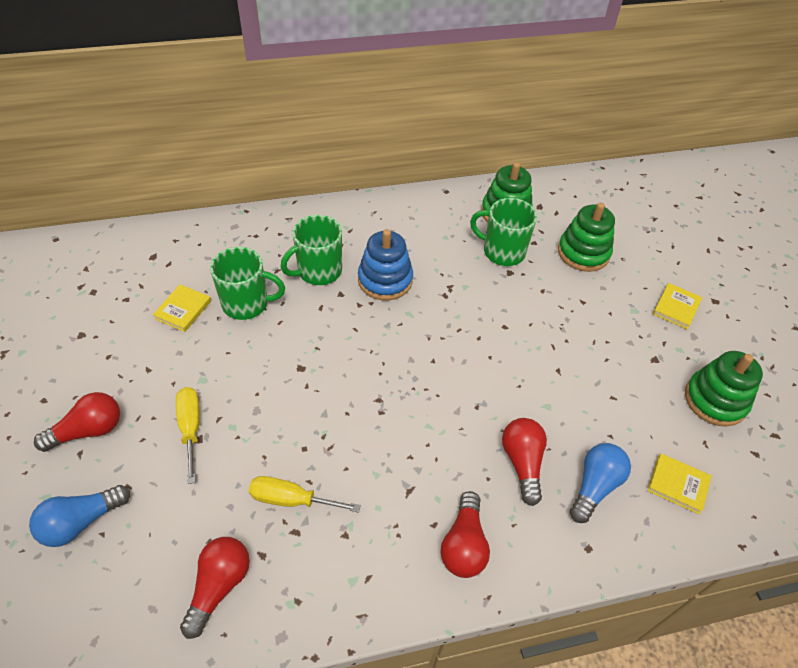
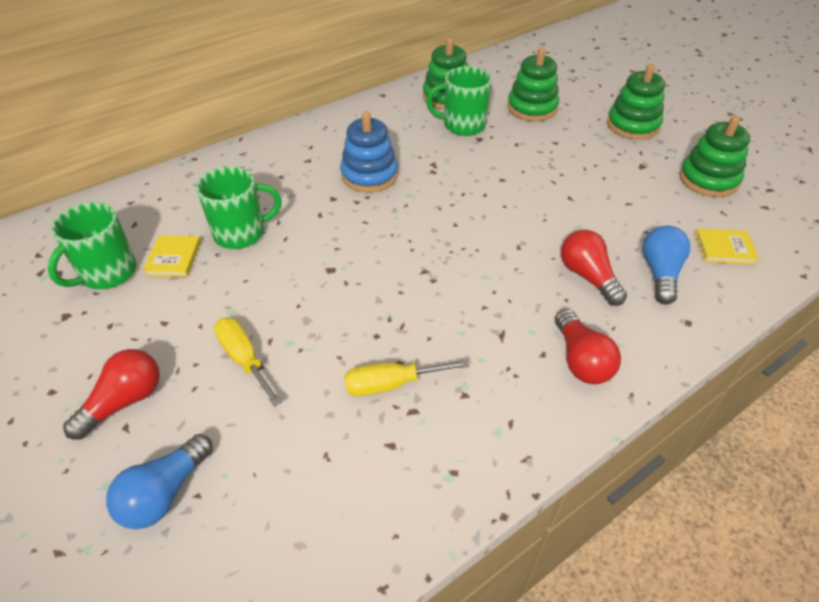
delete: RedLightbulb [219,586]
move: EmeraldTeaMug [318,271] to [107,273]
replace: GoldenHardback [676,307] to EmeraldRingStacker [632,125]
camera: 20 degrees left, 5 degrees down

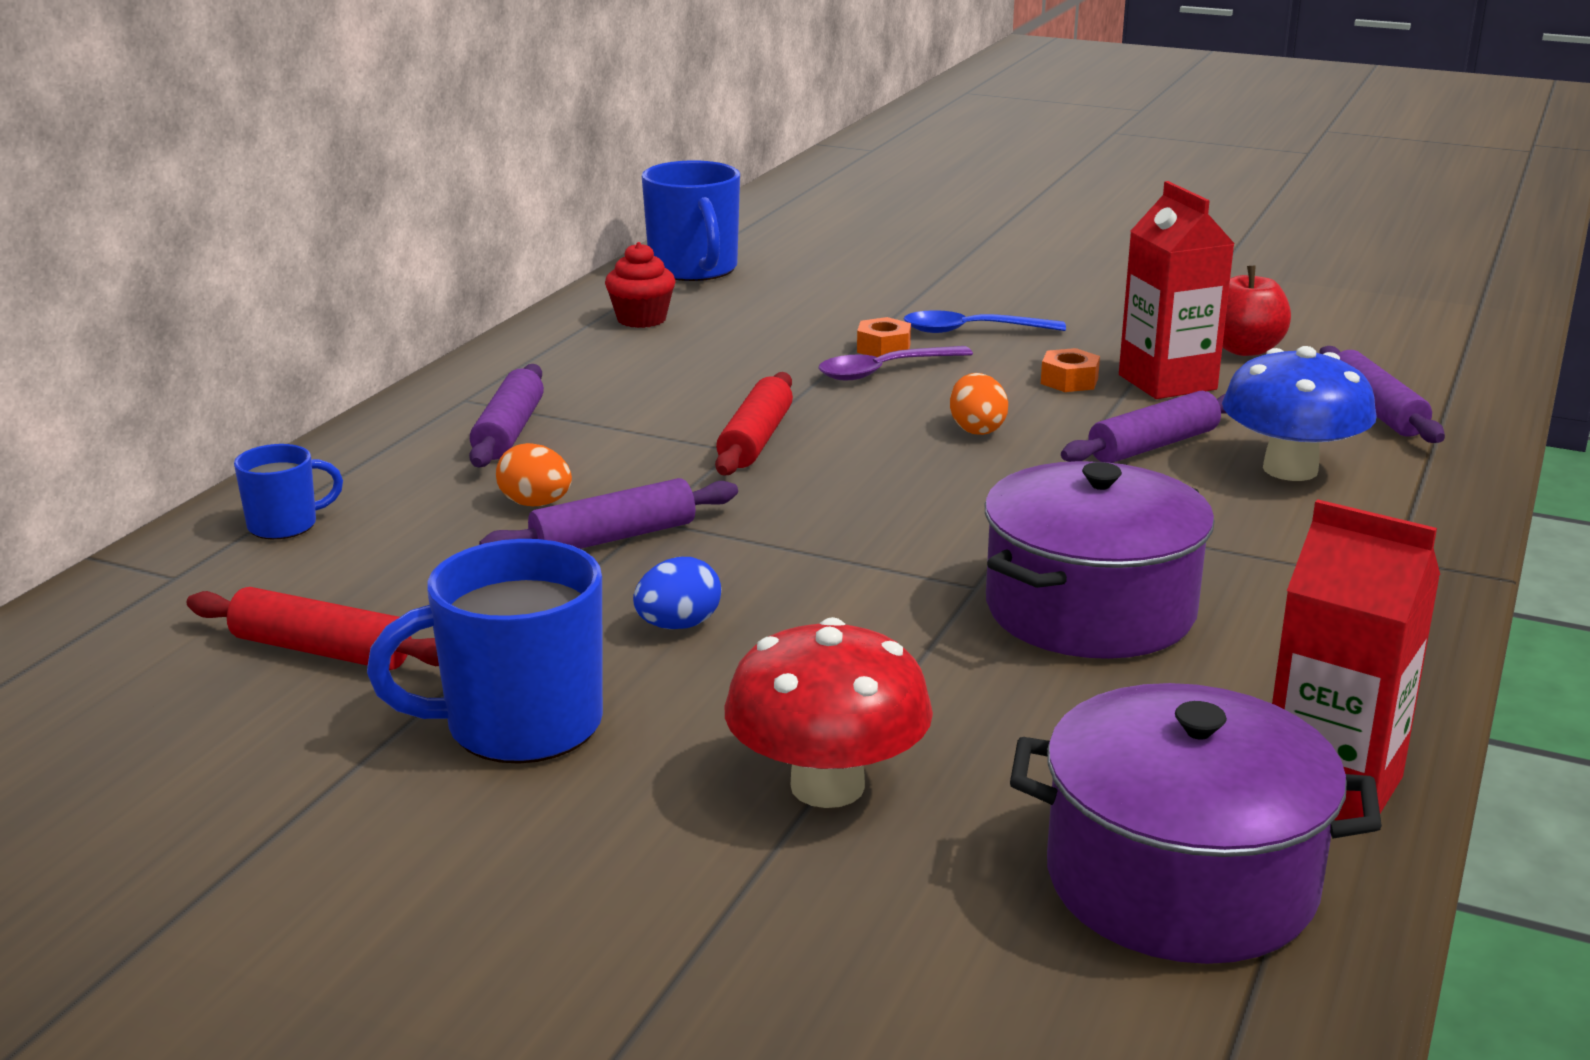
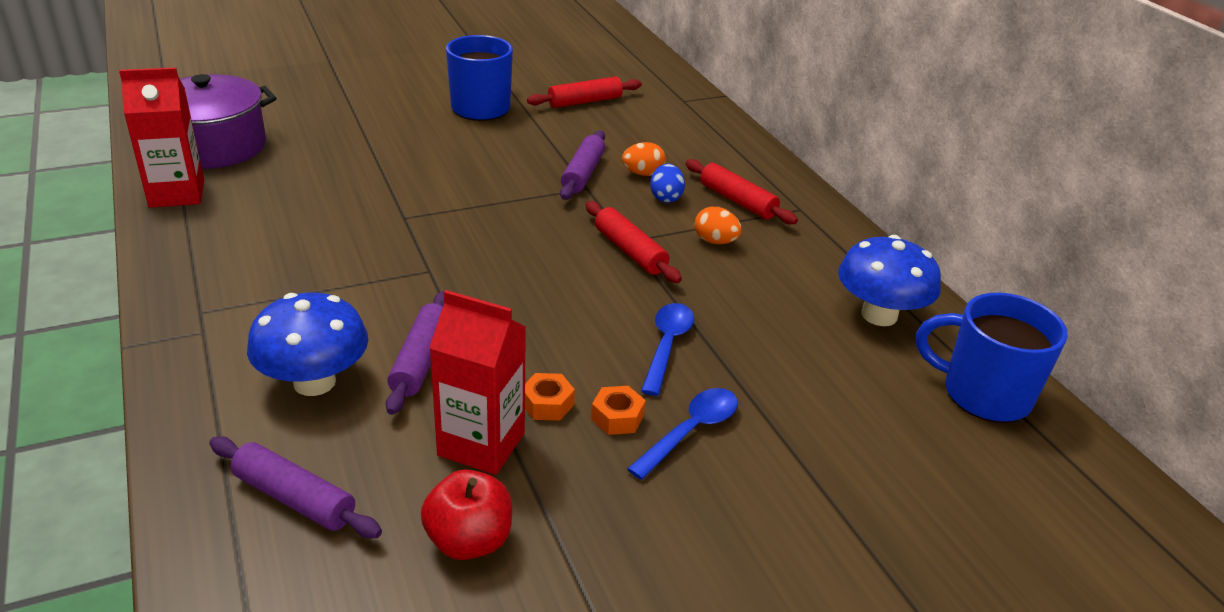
delete: RoyalBlueTeaMug [285,525]; RoyalPurplePot [1090,609]; RedMushroom [827,786]
move: OrangeHexagonNut [883,348] to [617,417]; OrangeEggShape [976,429] to [715,241]; RoyalBlueEggShape [678,625] to [666,197]
replace: RedFairyCake [641,319] to RoyalBlueMushroom [879,315]
recolor: RoyalPurpleSpoon [884,371] to RoyalBlueSpoon [667,346]; RoyalPurpleDoughRoller [509,431] to RedDoughRoller [737,201]
camera: 130 degrees right, 10 degrees up

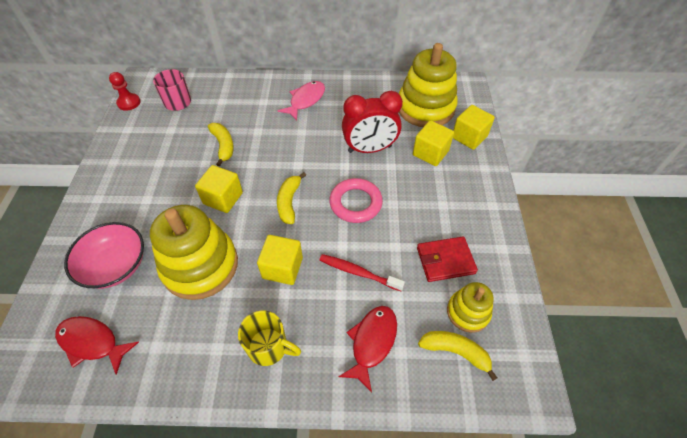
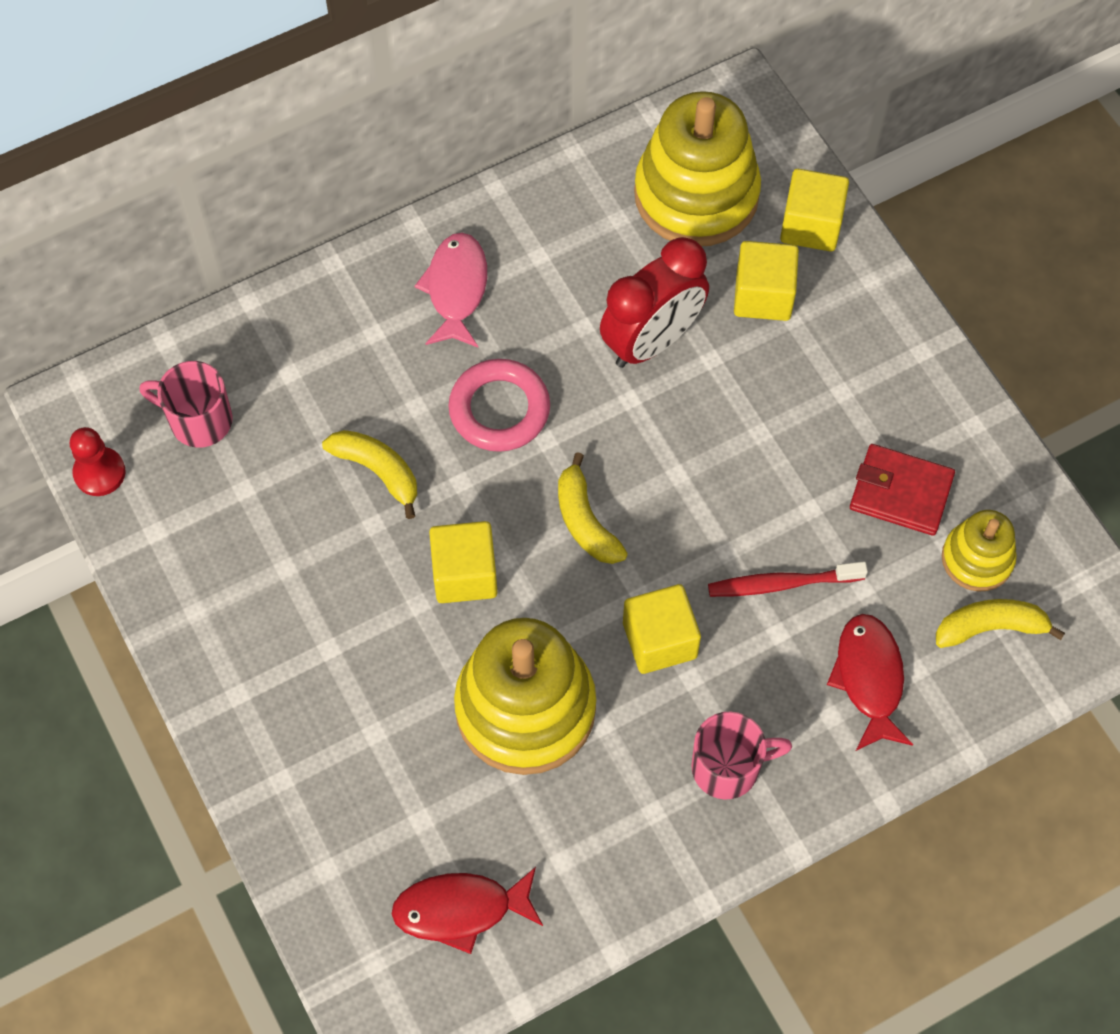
delete: RosyDeepDish [115,265]
move: RosyHoop [355,203] to [499,409]
recolor: GoldenTeaMug [269,347] to RosyTeaMug [728,767]
rotate: RedCardWallet [445,260] = [900,492] 60 degrees clockwise
camera: 30 degrees left, 10 degrees up

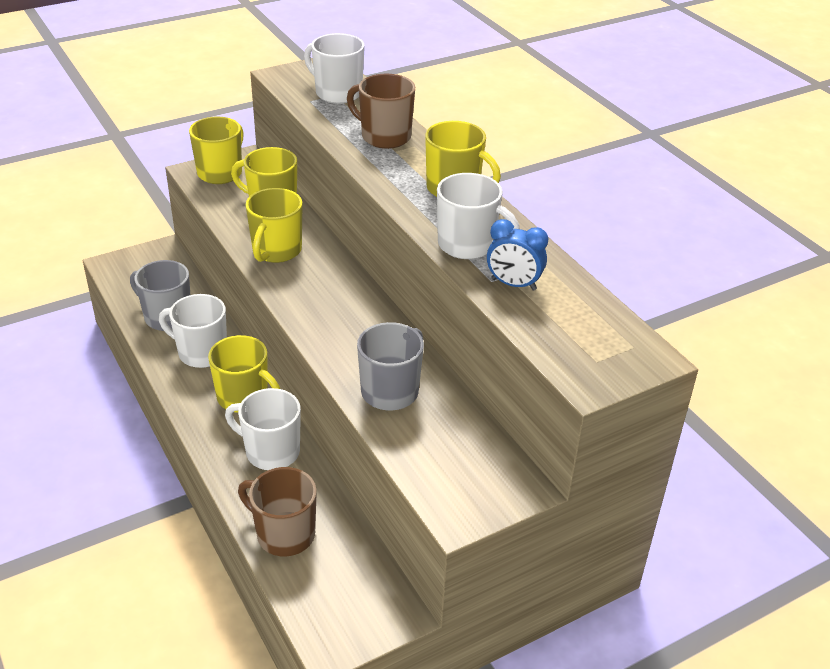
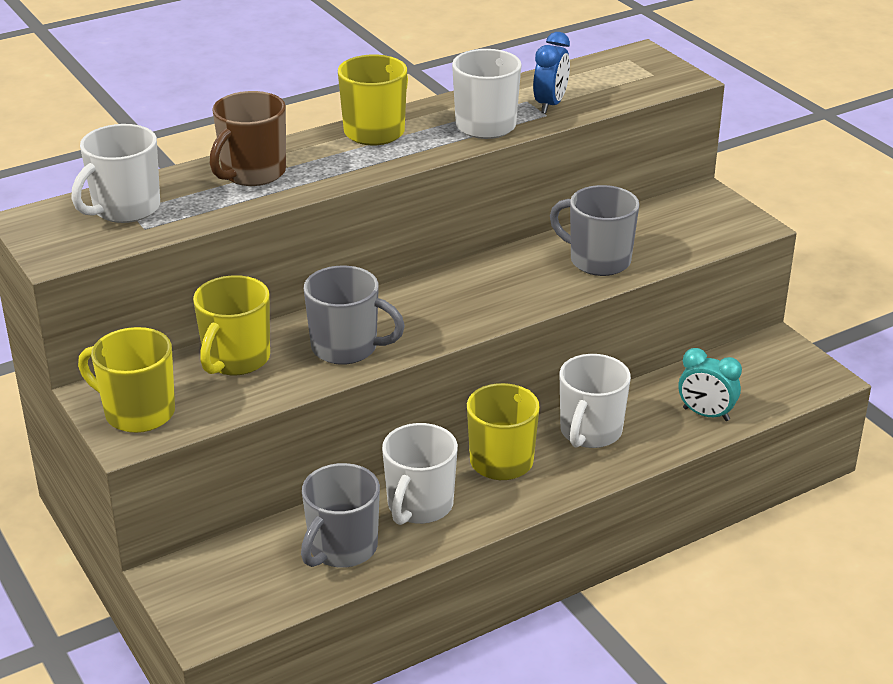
replace: BrownTeaMug [284,534] to TurquoiseAlarmClock [706,414]
recolor: GoldenTeaMug [276,251] to AshGreyTeaMug [347,348]
camera: 90 degrees left, 5 degrees down

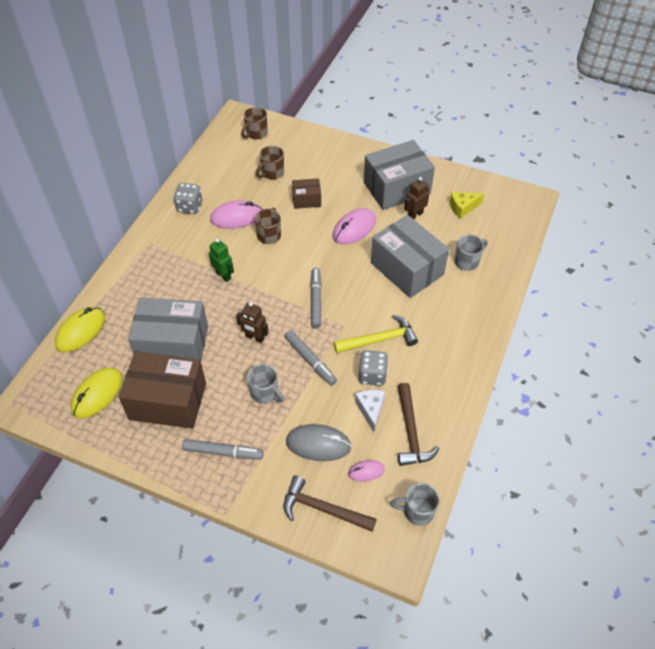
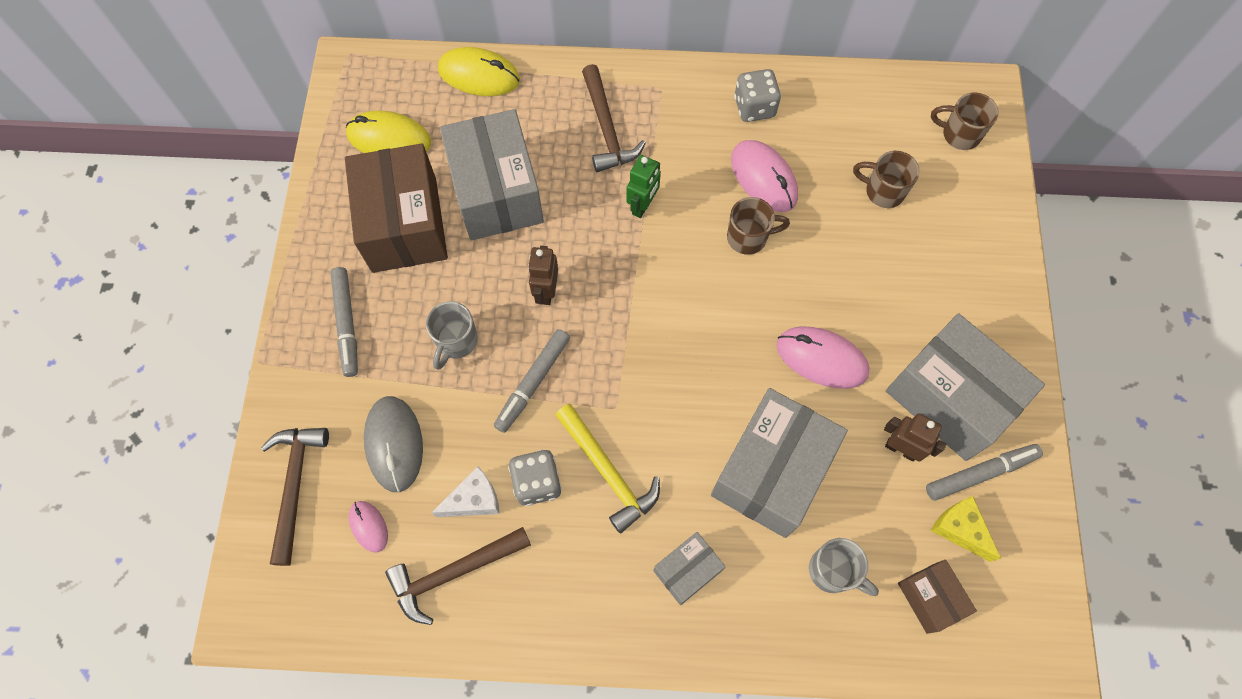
delete: AshGreyTeaMug [417,511]
insert: BrownClawHammer [606,129]; AshGreyPackage [687,570]
move: BrownPackage [306,200] to [930,598]; AshGreyFeltPen [315,301] to [980,473]
camera: 70 degrees right, 15 degrees up

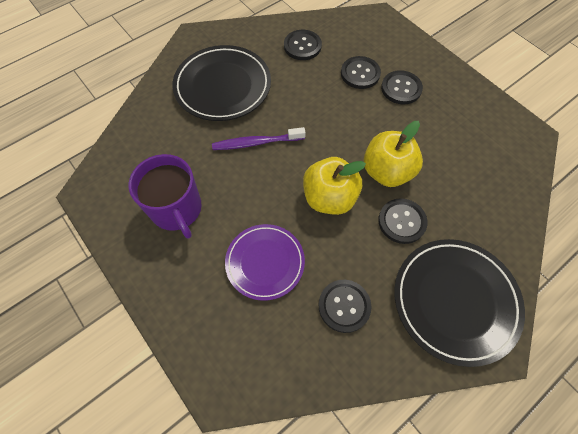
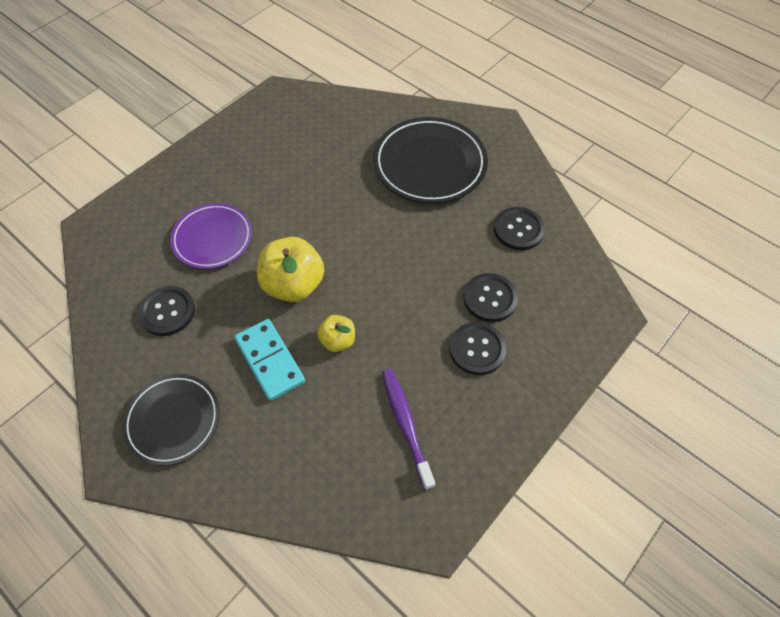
delete: RoyalPurpleTeaMug [177,209]
move: RoyalPurpleToothbrush [256,143] to [406,425]
replace: BlackSewingButton [402,221] to TurquoiseDominoPiece [270,360]
resize: GoldenToyApple [387,172] = [337,340] x0.55; BlackFlatDish [455,301] = [173,420] x0.66
camera: 80 degrees right, 5 degrees down

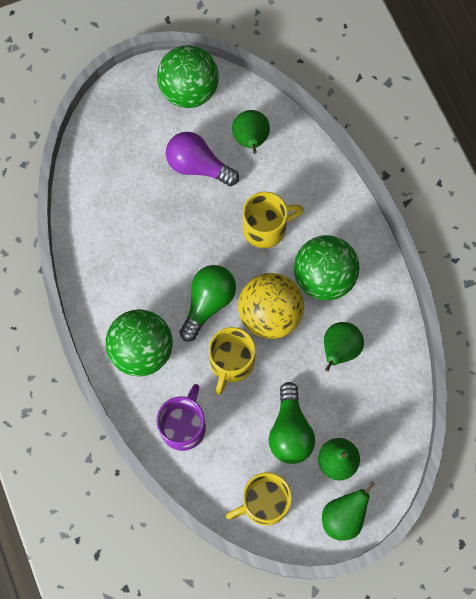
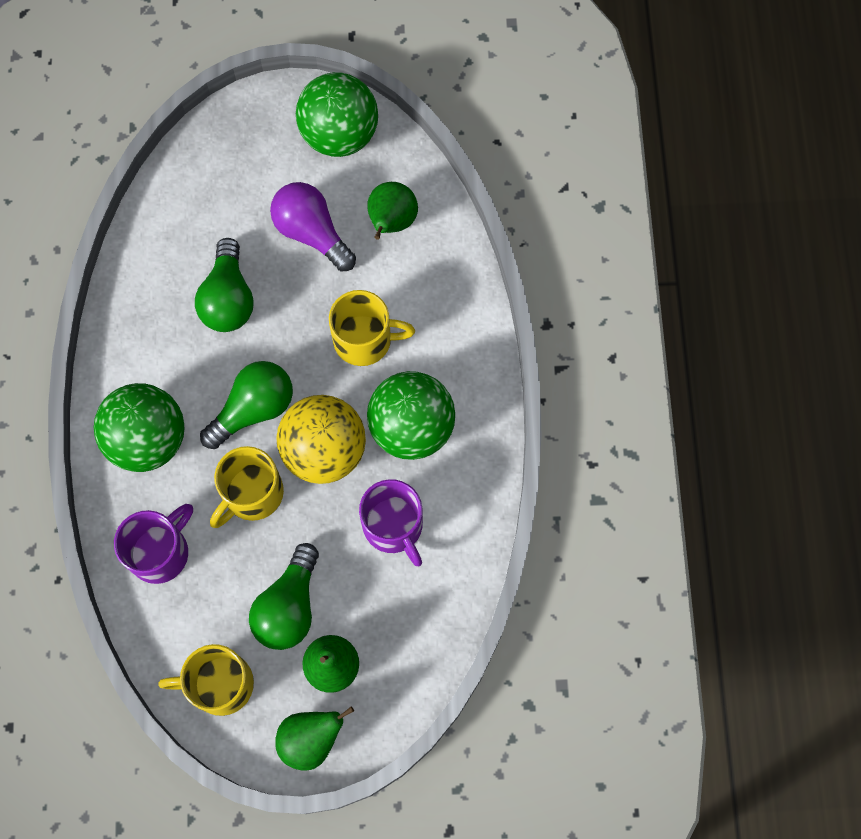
insert: EmeraldLightbulb [228,299]
replace: EmeraldPearFruit [339,350] to RoyalPurpleTeaMug [394,526]
camera: 20 degrees right, 0 degrees up

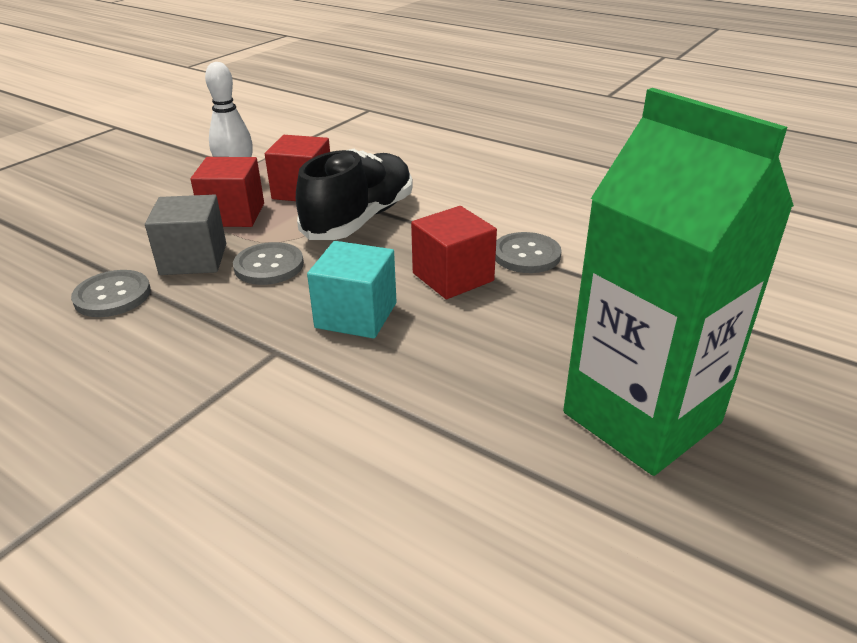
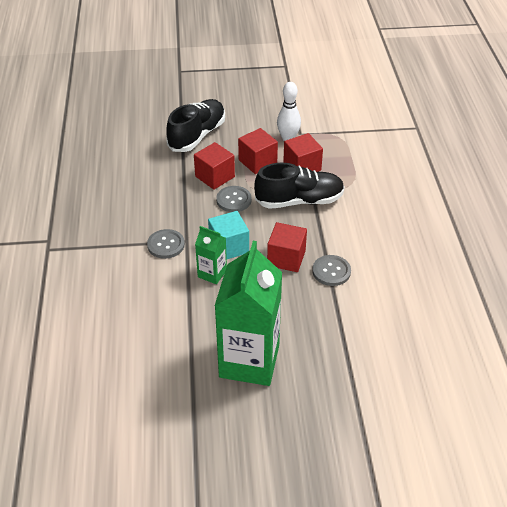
insert: BlackSneaker [197,135]; EmeraldJuiceCarton [212,273]
move: AshGreySewingButton [112,296] to [166,245]
recolor: AshGreySolidCube [193,259] to RedSolidCube [215,176]
camera: 50 degrees right, 10 degrees up

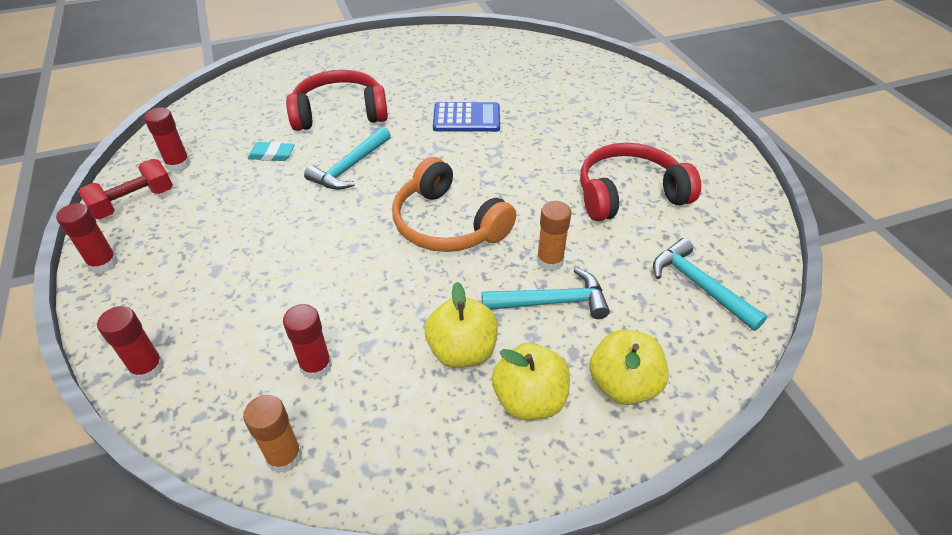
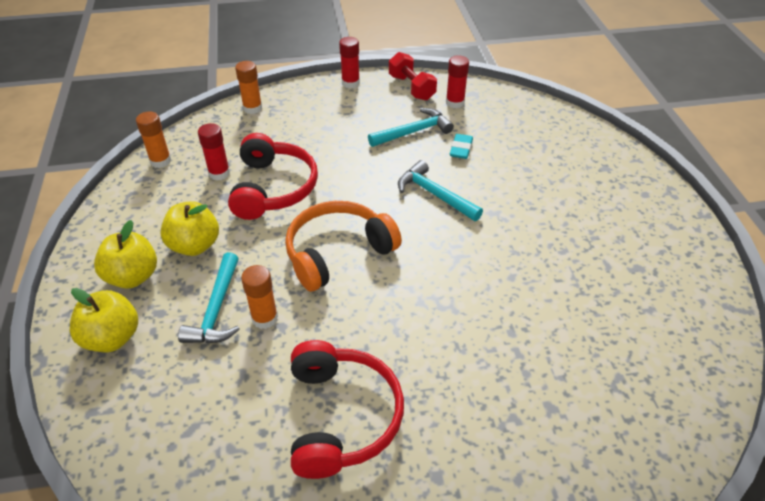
delete: RoyalBluePocketCalculator [466,118]
move: RedOverEarHeadphones [340,113] to [273,188]; TurquoiseClawHammer [699,285] to [414,132]
recolor: RedGlue [148,368] to OrangeGlue [252,108]
camera: 100 degrees right, 0 degrees up

